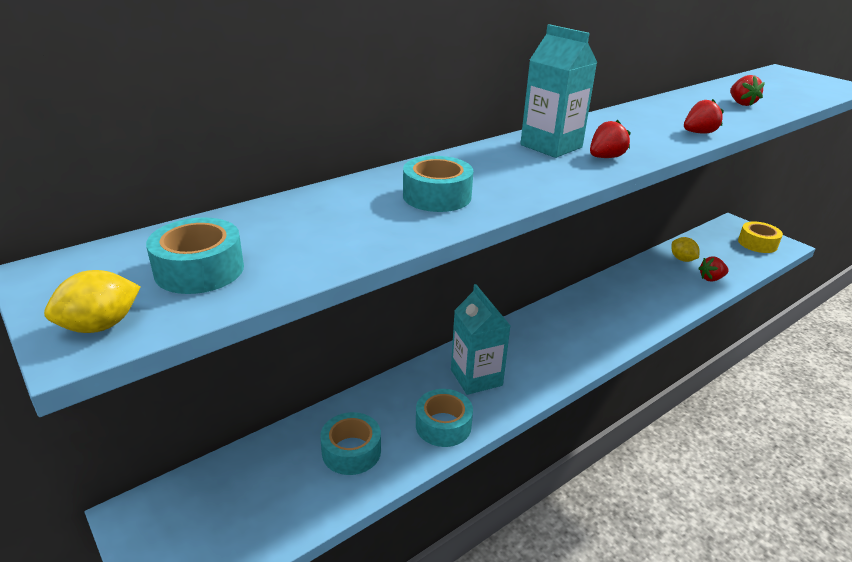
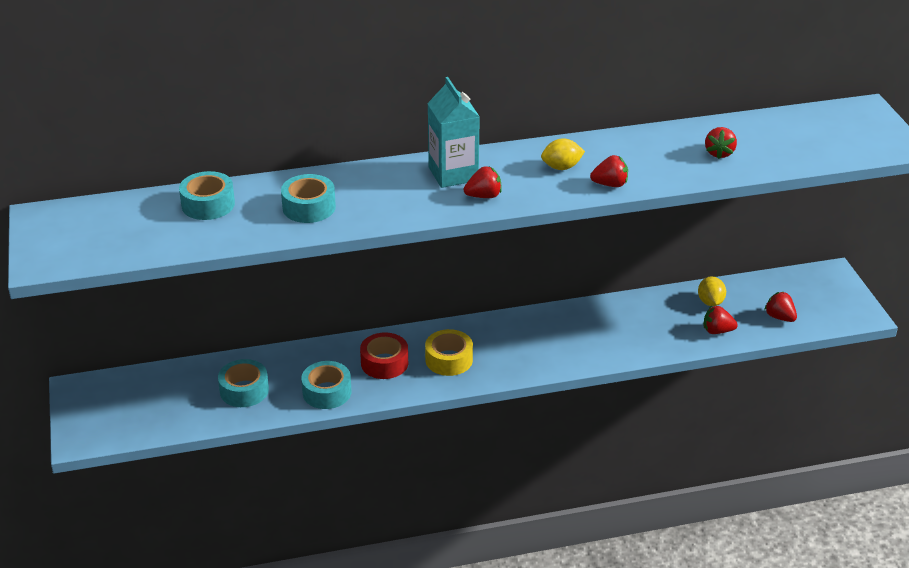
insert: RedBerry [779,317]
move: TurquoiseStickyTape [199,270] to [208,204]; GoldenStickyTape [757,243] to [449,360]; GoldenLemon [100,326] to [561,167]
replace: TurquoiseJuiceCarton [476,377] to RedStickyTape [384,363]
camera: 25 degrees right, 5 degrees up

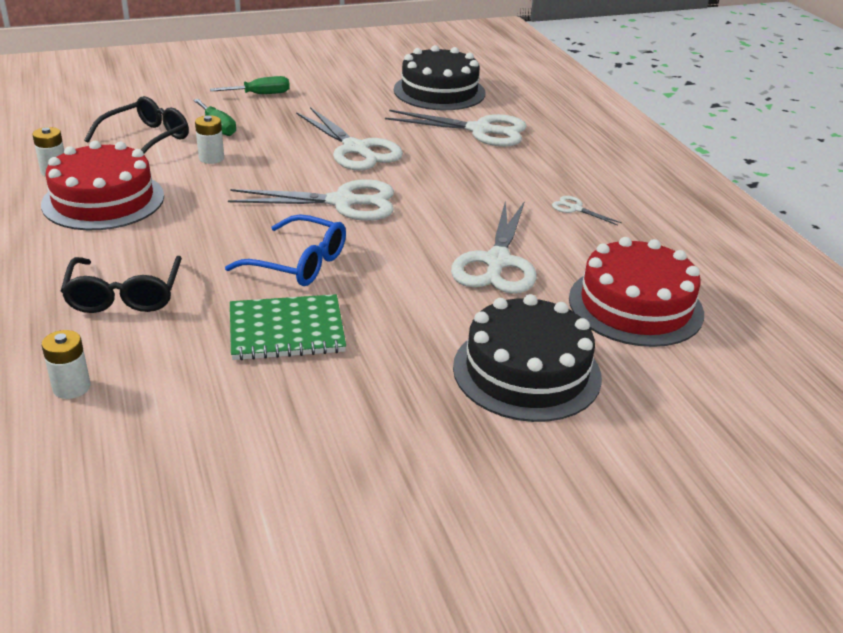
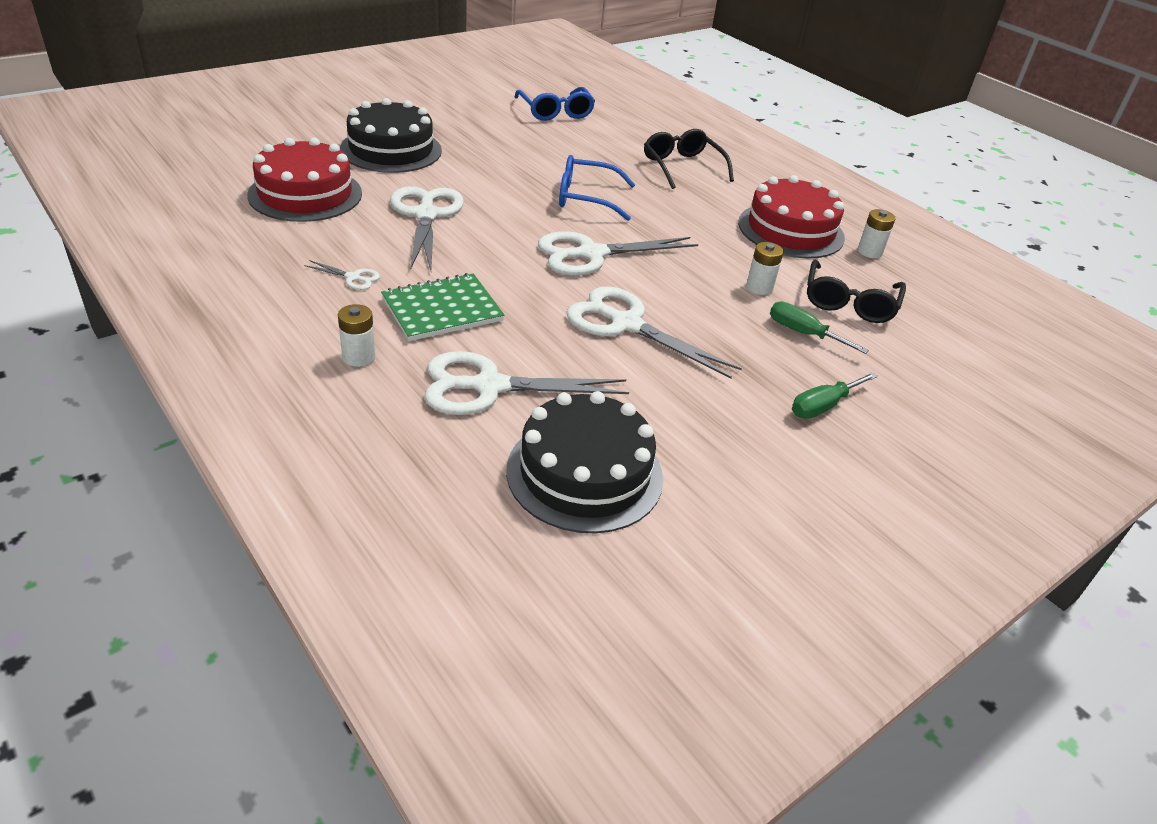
insert: RoyalBlueSpectacles [555,112]
move: EmeraldExerciseBook [286,330] to [442,309]; SnowWhiteBattery [71,387] to [359,357]
camera: 160 degrees right, 5 degrees up

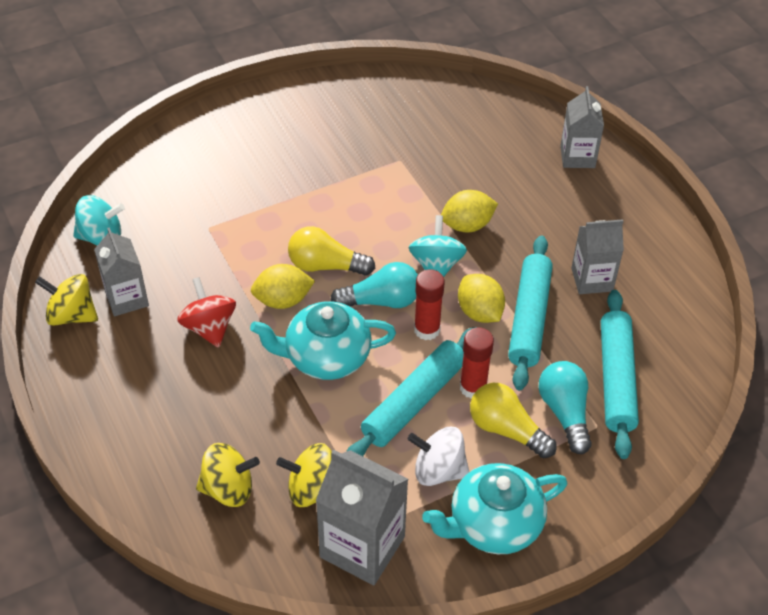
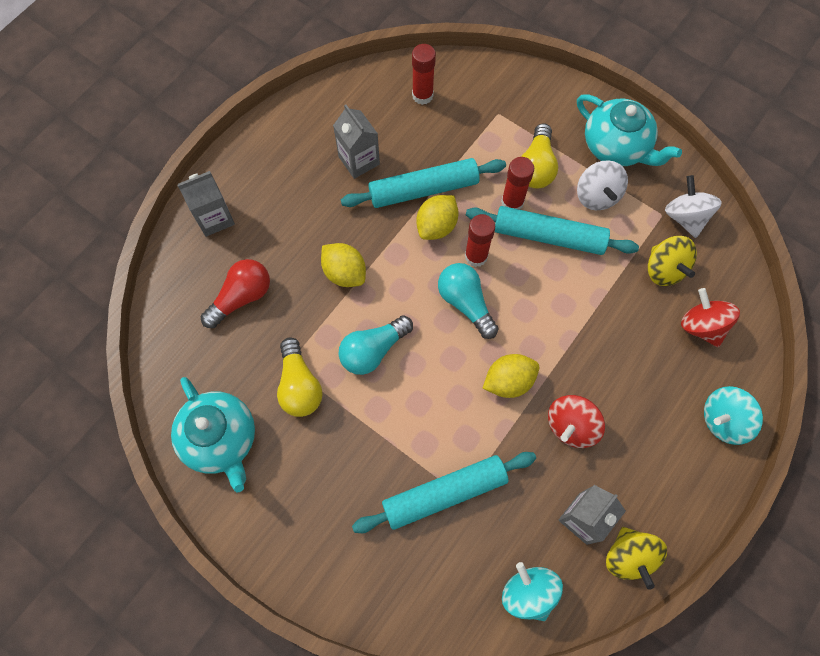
insert: RedGlue [422,95]; RedLightbulb [241,297]
move: TurquoiseWhirligig [436,265] to [723,420]; GoldenLightbulb [325,266] to [299,385]; TurquoiseDoughRoller [616,379] to [444,493]; TurquoiseChinaTeapot [326,357] to [221,439]; TurquoiseLightbulb [565,413] to [373,350]
replace: AshGreyJuiceCarton [362,547] to SnowWhiteWhirligig [685,217]
recolor: GoldenWhirligig [228,489] to RedWhirligig [701,326]
rotate: GoldenLemon [283,300] = [508,381] 75 degrees counterclockwise
camera: 115 degrees left, 20 degrees up

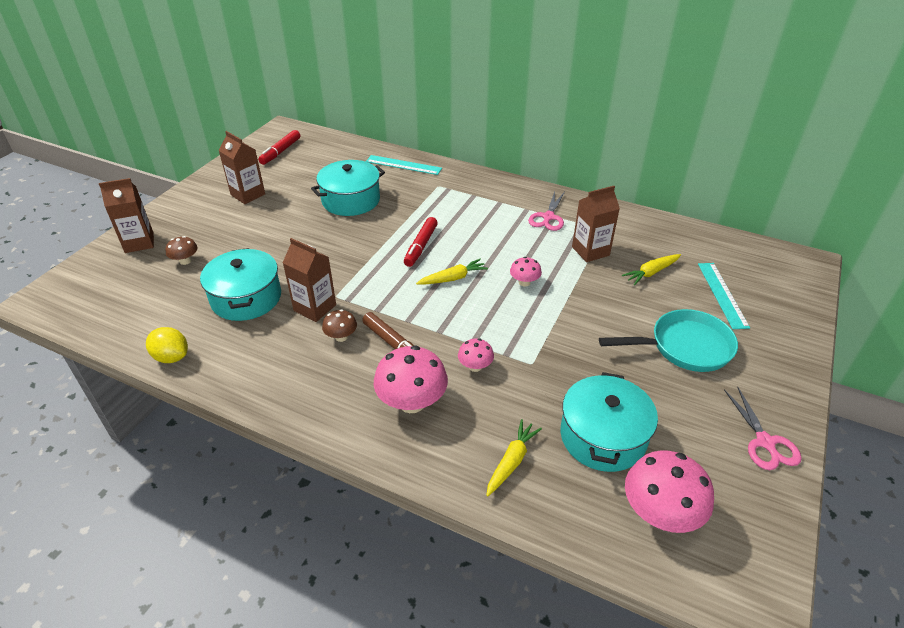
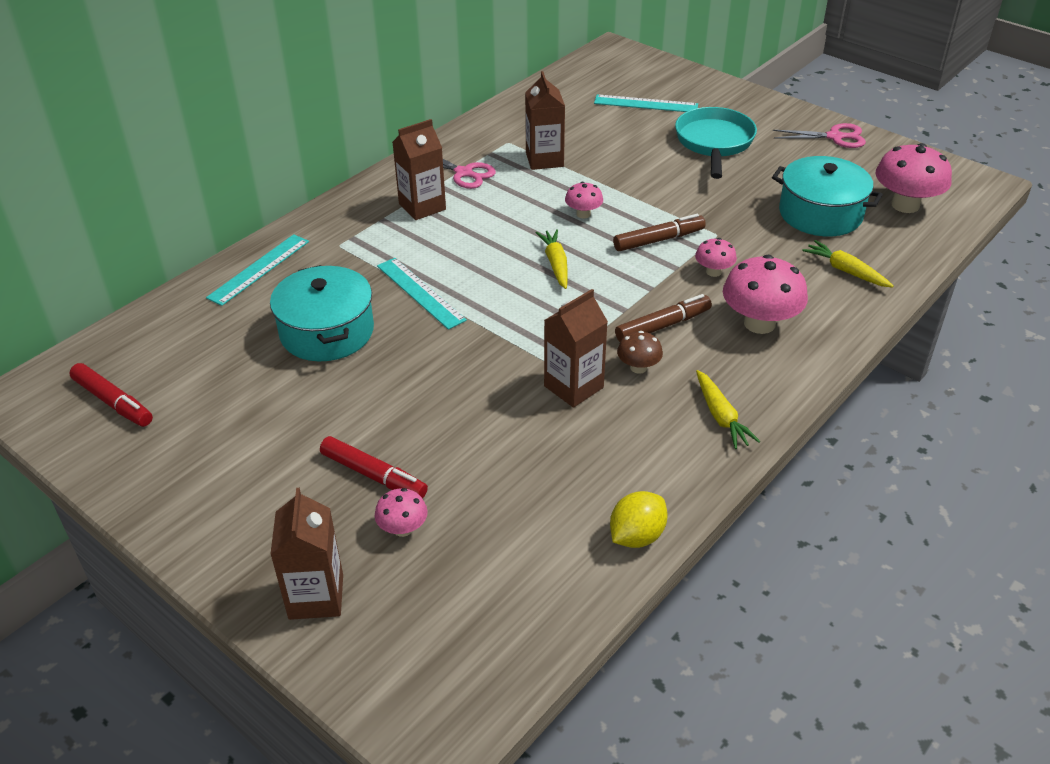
delete: TurquoisePot [246,298]
insert: BrownFeltPen [658,240]; TurquoiseMeasuringStick [420,293]
move: BrownJuiceCarton [248,194] to [422,207]; RedFeltPen [421,246] to [374,475]; GoldenRootVegetable [651,272] to [721,416]
recolor: BrownMushroom [185,261] to RosyMushroom [403,528]
camera: 75 degrees left, 0 degrees up

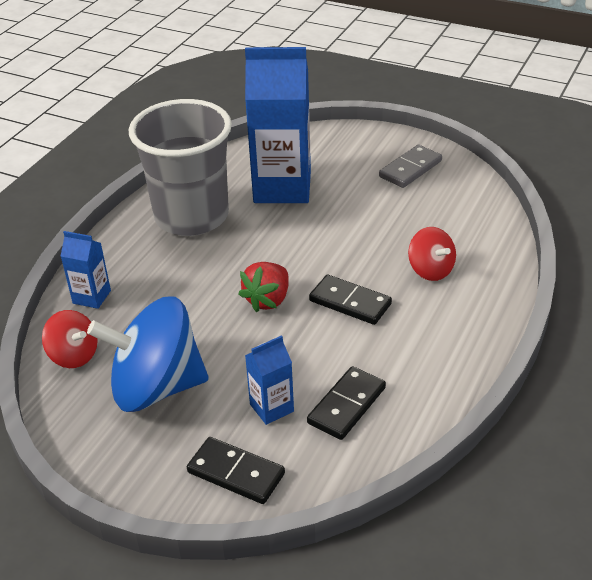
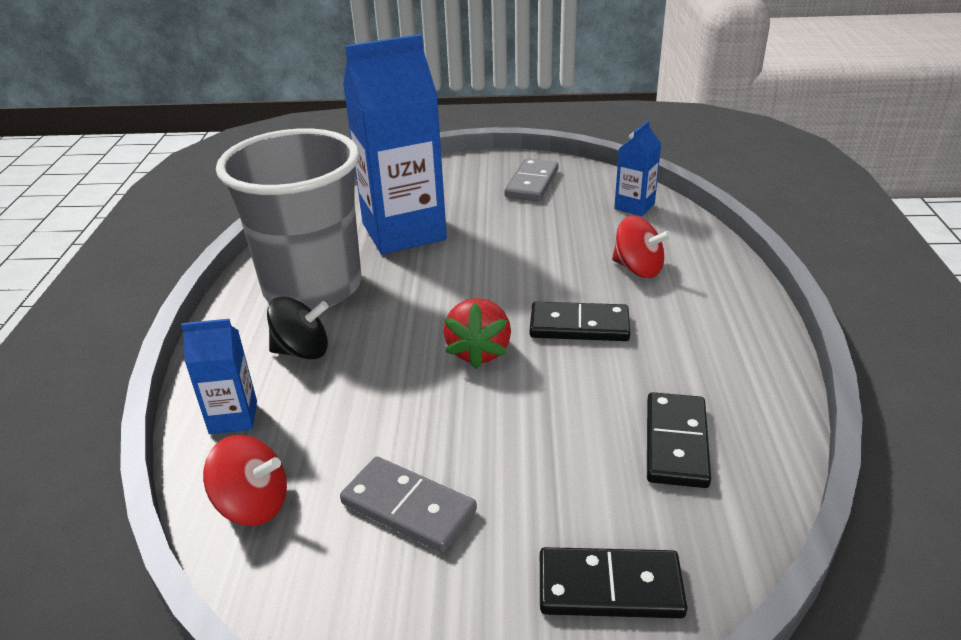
insert: BlackWhirligig [302,351]
move: RoyalBlueJuiceCarton [271,408] to [634,206]
replace: RoyalBlueWhirligig [156,387] to AshGreyDominoPiece [408,507]
camera: 25 degrees left, 5 degrees down

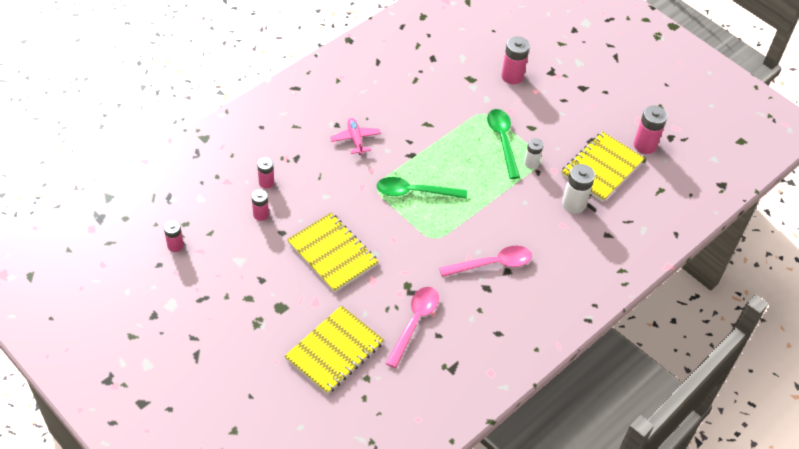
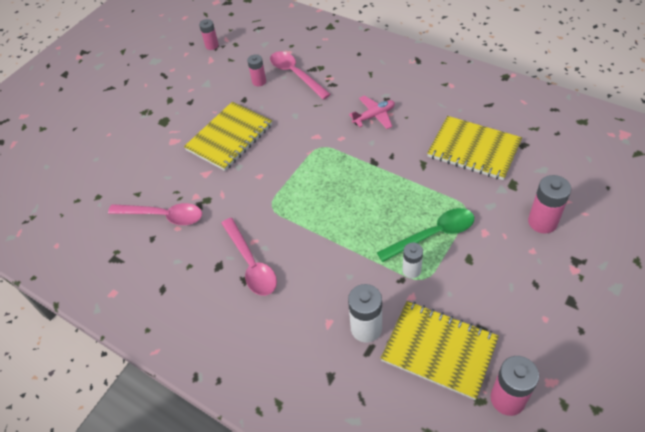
delete: EmeraldSpoon [414,192]
move: GoldenExerciseBook [334,351] to [473,149]
replace: RosyBattery [266,182] to RosySpoon [296,74]
camera: 85 degrees right, 0 degrees up

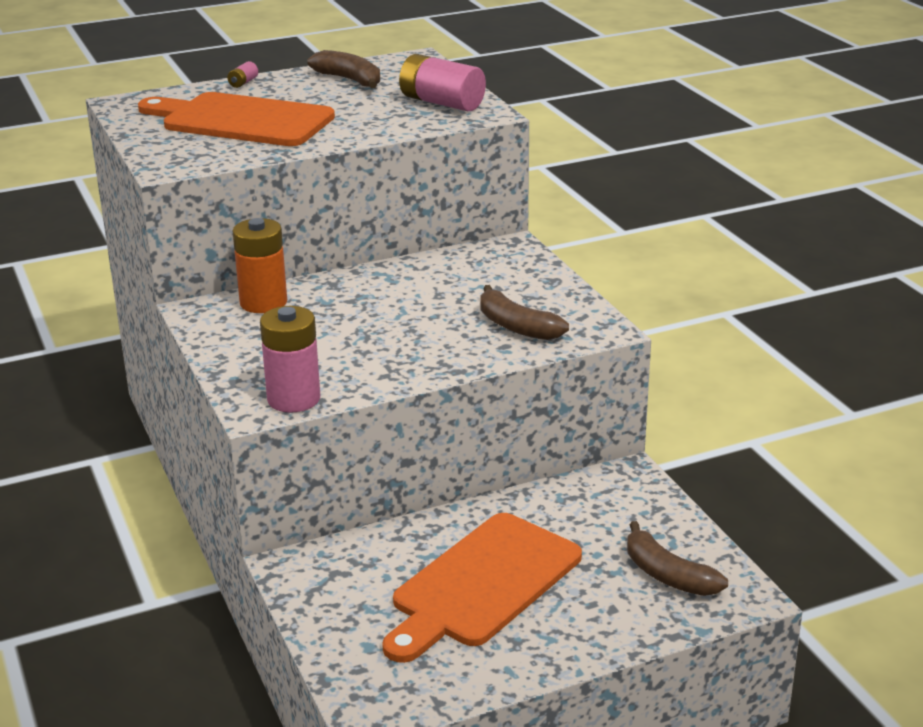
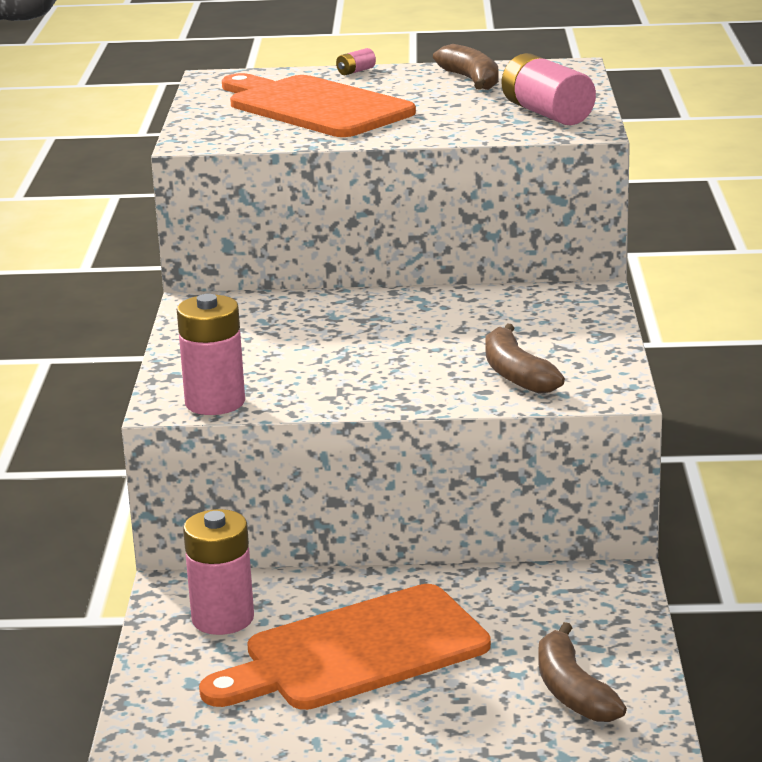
delete: OrangeBattery [263,303]
insert: RosyBattery [223,618]
camera: 25 degrees right, 5 degrees down

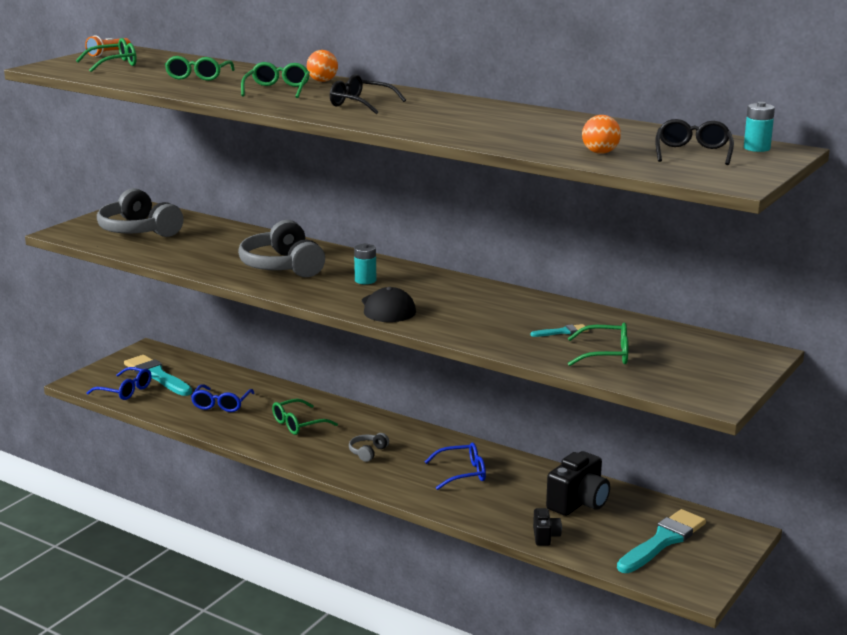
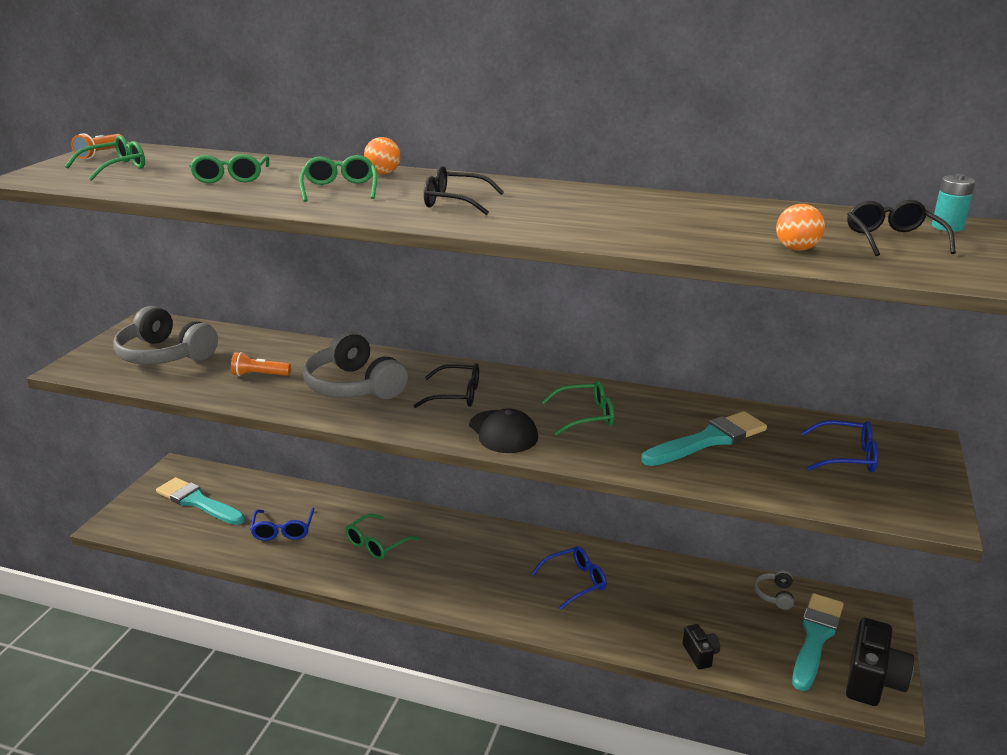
insert: OrangeFlashlight [259,375]
move: EmeraldSpectacles [606,354] to [586,416]; RoyalBlueSpectacles [125,391] to [846,456]; AshGreyOverEarHeadphones [368,452] to [775,595]; BlackCompactCamera [578,503] to [873,681]
replace: TurquoiseBattery [365,280] to BlackSpectacles [456,395]
resize: TurquoisePaintBrush [562,332] = [708,440] x2.23
camera: 15 degrees left, 5 degrees up

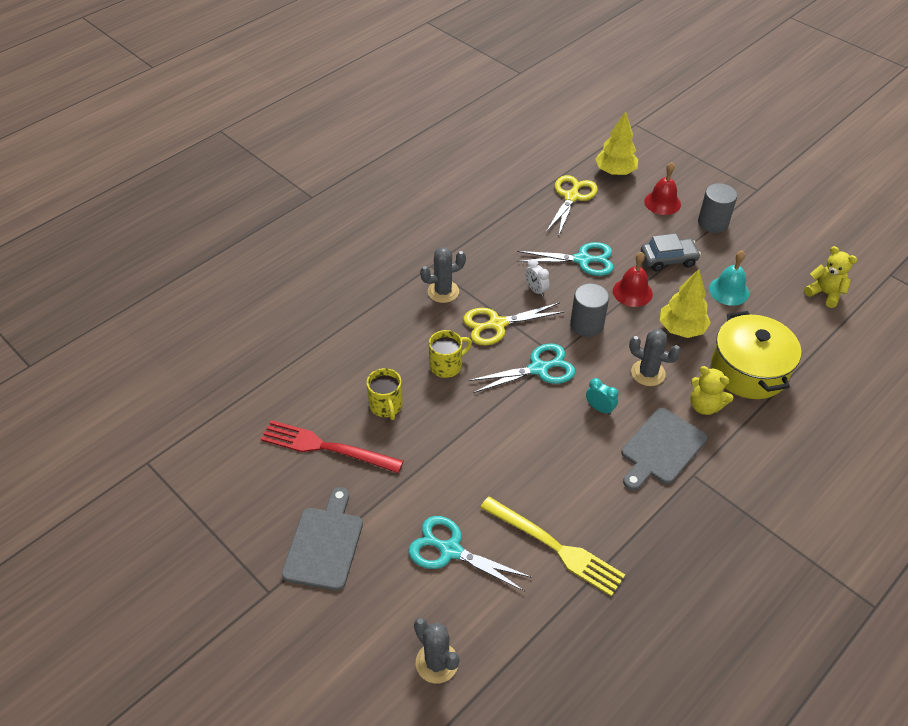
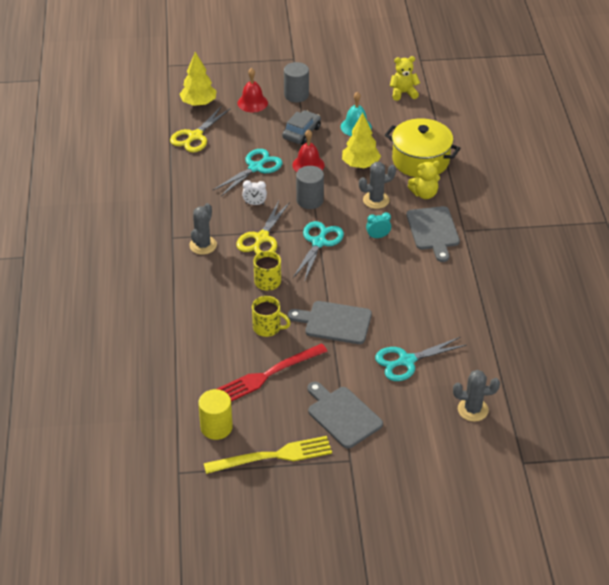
insert: AshGreyChoppingBoard [335,322]; GoldenCylinderShape [216,427]
move: GoldenDinnerFork [554,547] to [273,456]
rotate: GoldenPairOfScissors [571,197] = [195,136] 120 degrees counterclockwise
camera: 50 degrees left, 5 degrees down

